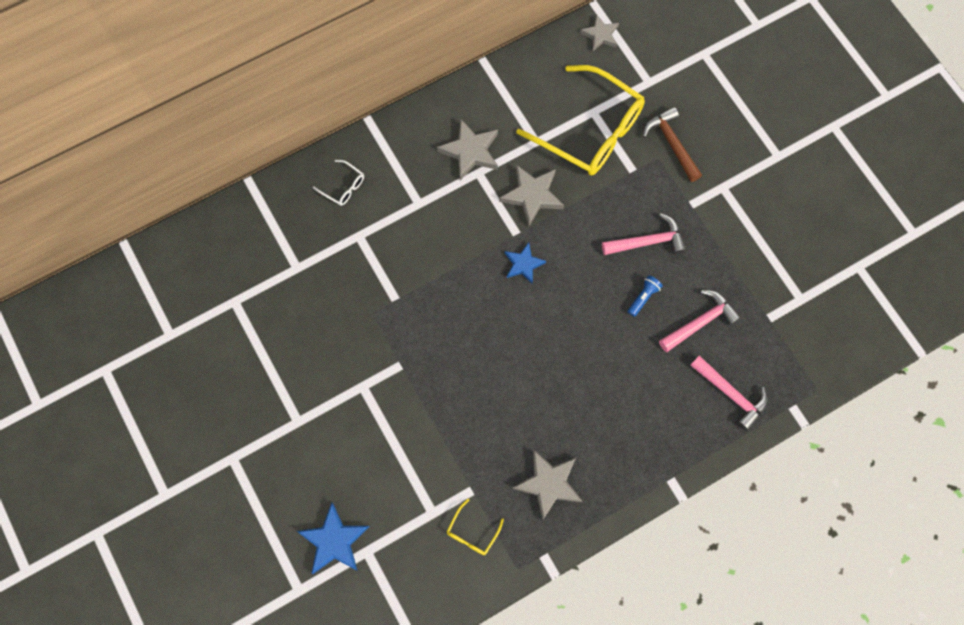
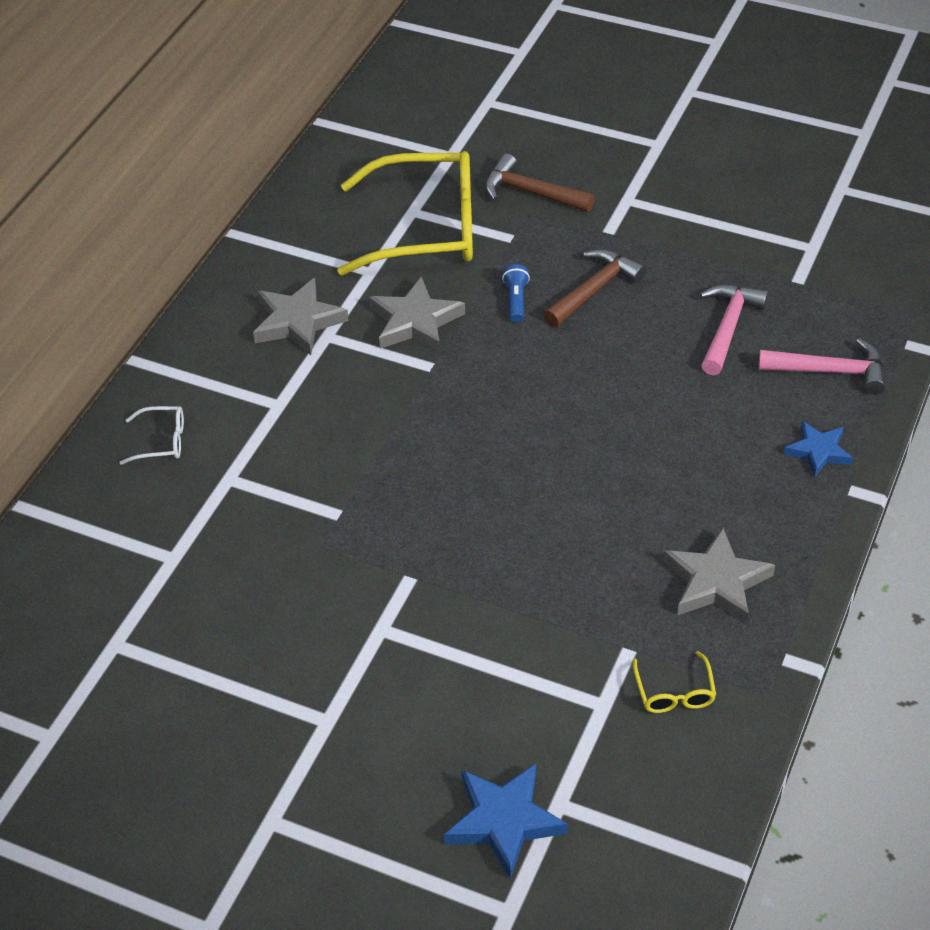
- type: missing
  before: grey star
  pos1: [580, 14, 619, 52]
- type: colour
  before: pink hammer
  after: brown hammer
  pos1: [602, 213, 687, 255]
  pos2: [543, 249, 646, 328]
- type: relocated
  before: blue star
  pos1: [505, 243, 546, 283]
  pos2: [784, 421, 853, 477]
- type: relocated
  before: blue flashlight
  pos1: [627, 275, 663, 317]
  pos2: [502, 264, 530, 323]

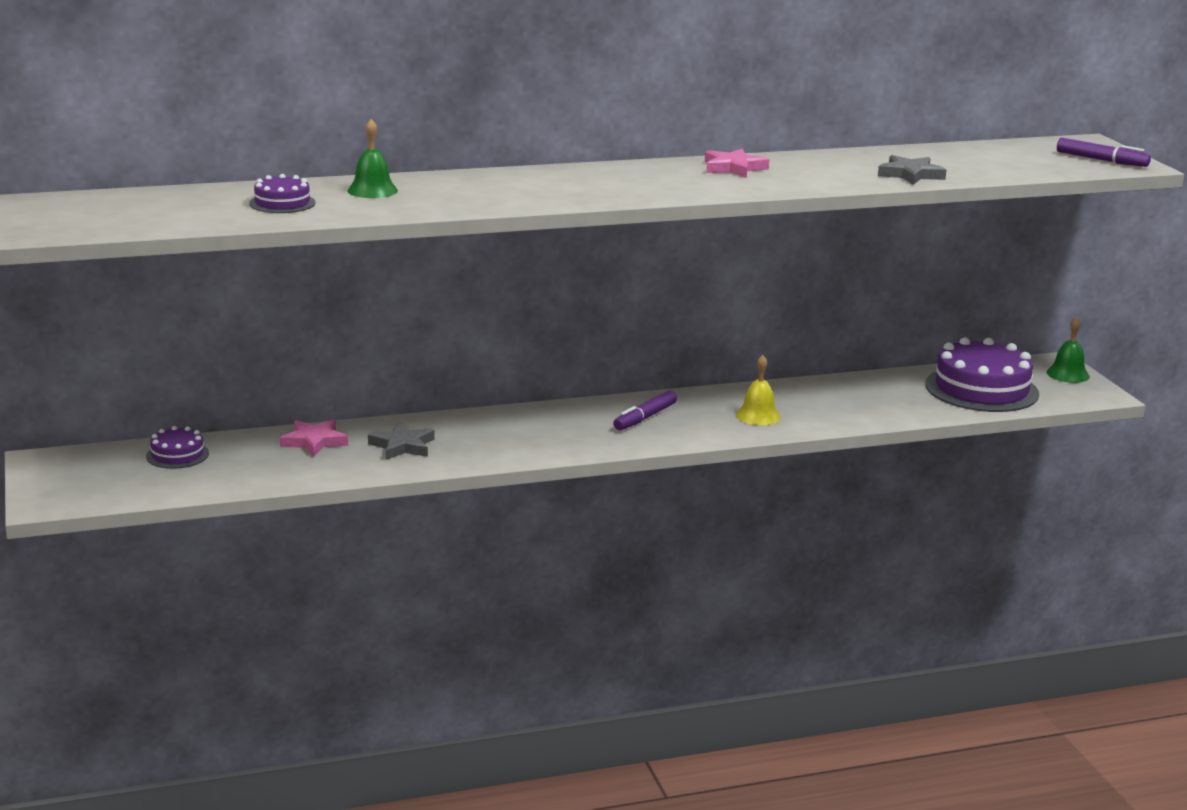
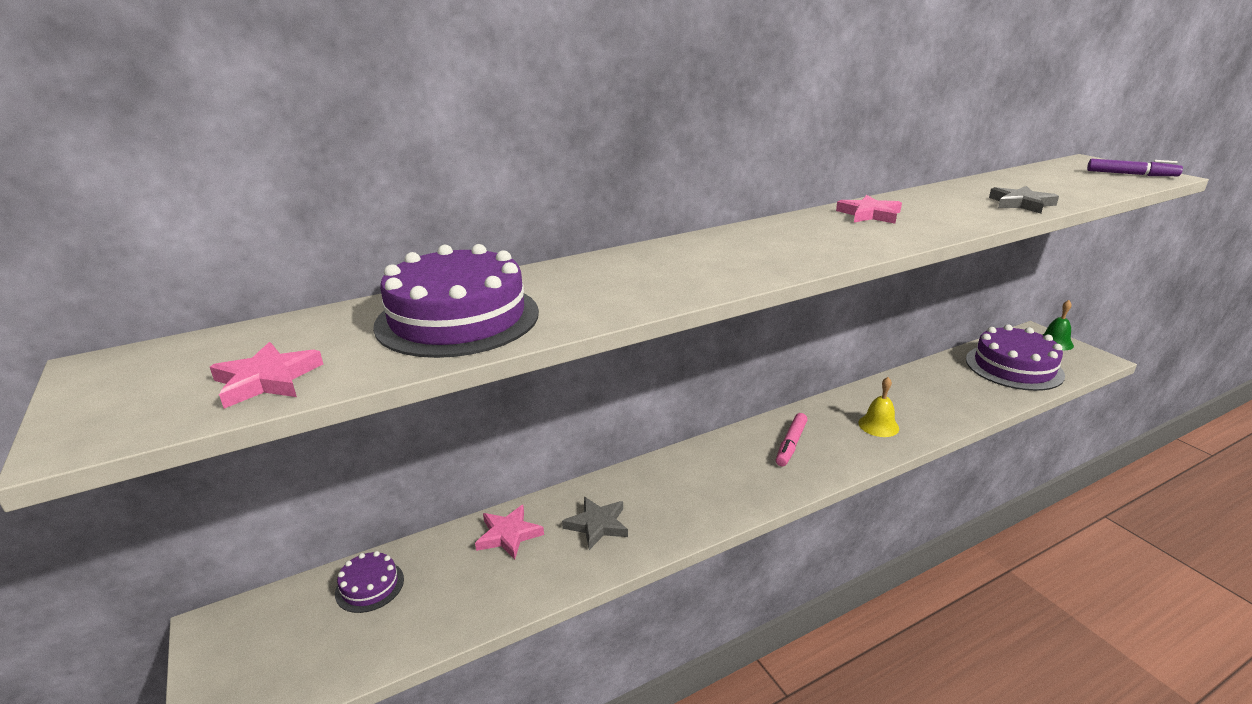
- type: missing
  before: green bell
  pos1: [347, 119, 398, 198]
- type: size
  before: purple cake
  pos1: [249, 174, 316, 213]
  pos2: [373, 244, 539, 358]
  scale: 2.04
- type: colour
  before: purple marker
  after: pink marker
  pos1: [613, 390, 677, 430]
  pos2: [776, 413, 807, 466]
- type: appeared
  after: pink star
  pos2: [210, 342, 323, 409]

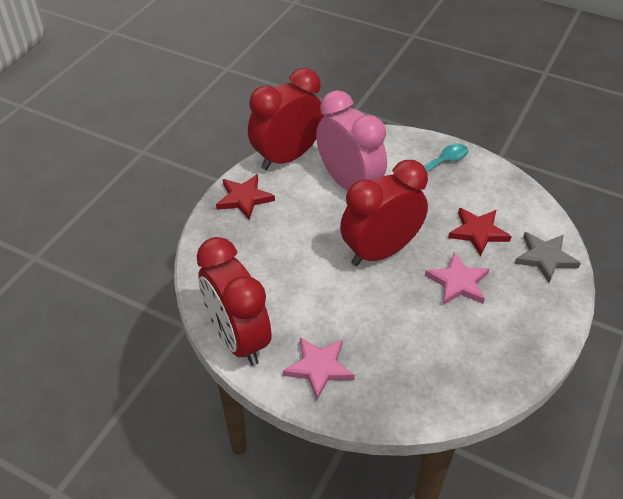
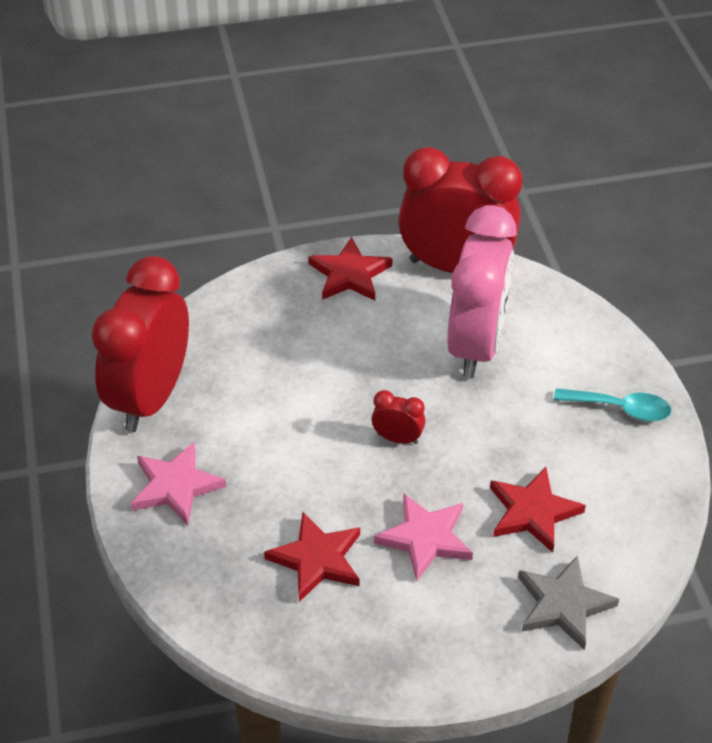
- type: size
  before: red clock
  pos1: [340, 160, 428, 266]
  pos2: [371, 390, 425, 444]
  scale: 0.4
- type: appeared
  after: red star
  pos2: [264, 512, 360, 602]

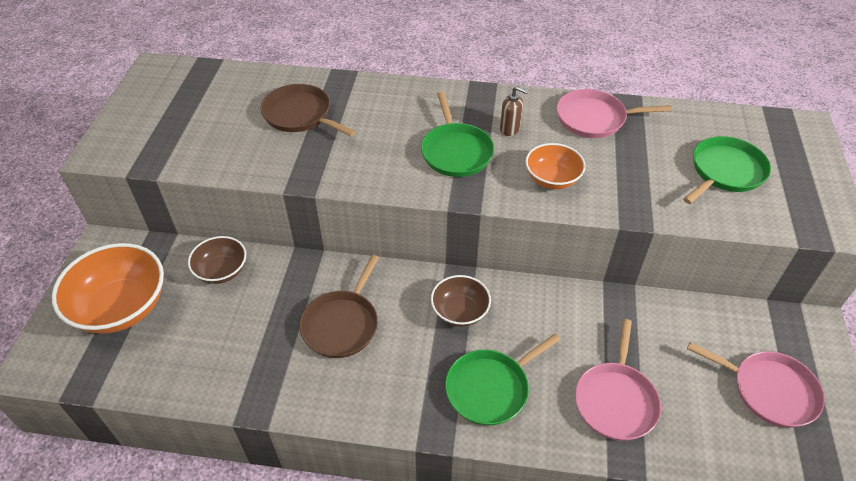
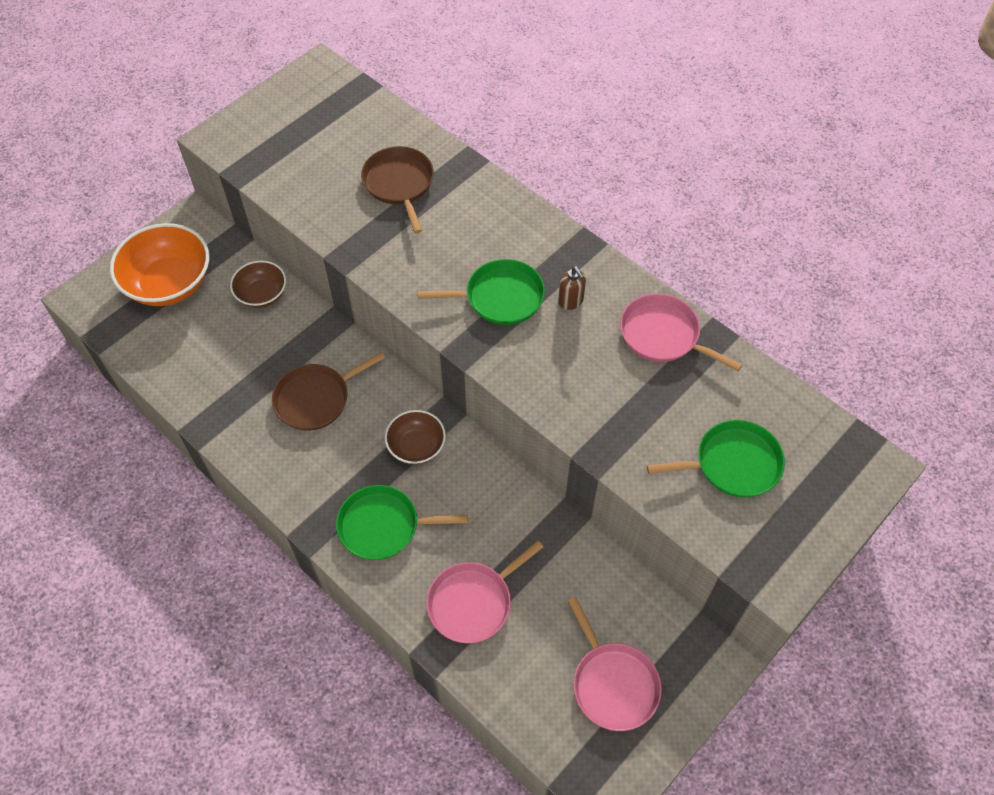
- type: spun
  before: green pan
  pos1: [421, 92, 494, 177]
  pos2: [418, 259, 545, 325]
  turn: -120
- type: missing
  before: orange bowl
  pos1: [525, 143, 586, 189]

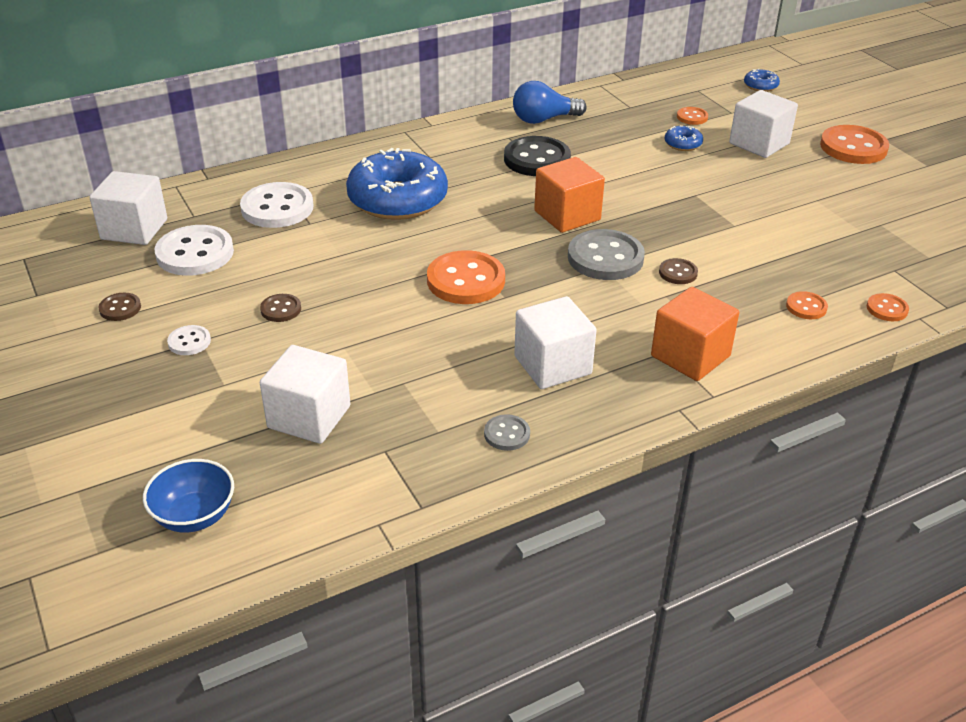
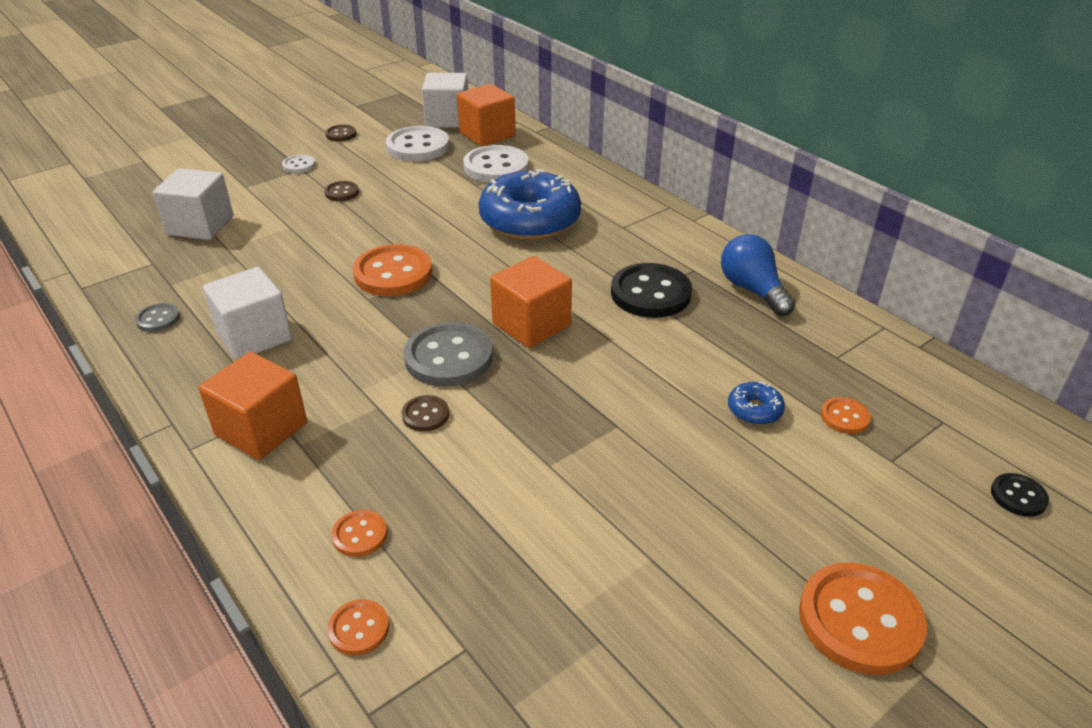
- type: exchanged
  before: blue donut
  after: black button
  pos1: [744, 68, 780, 92]
  pos2: [991, 473, 1049, 517]
- type: missing
  before: white cube
  pos1: [729, 90, 798, 158]
- type: missing
  before: blue bowl
  pos1: [143, 459, 234, 533]
- type: appeared
  after: orange cube
  pos2: [457, 84, 516, 147]

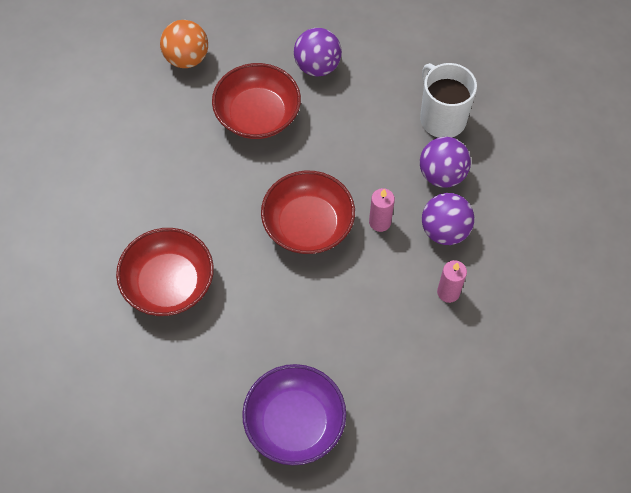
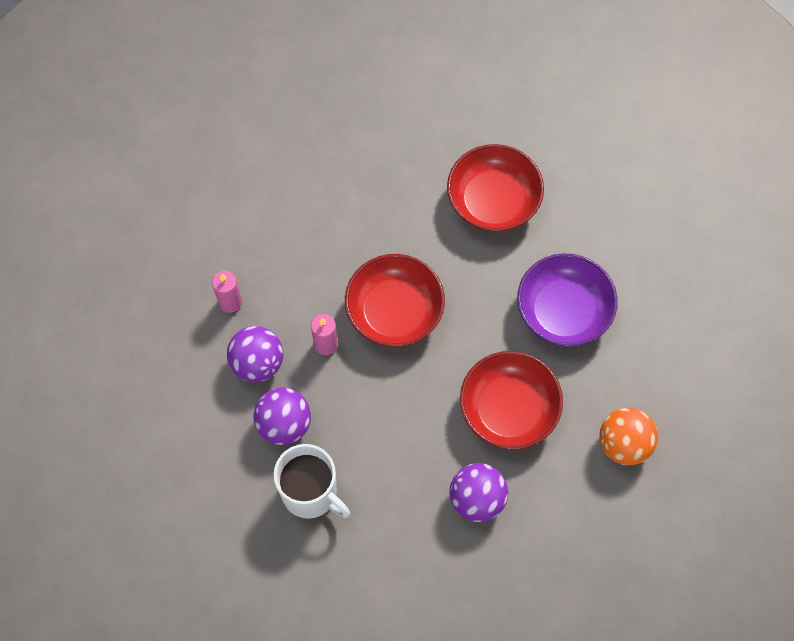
- type: relocated
  before: purple bowl
  pos1: [242, 364, 346, 465]
  pos2: [517, 253, 618, 347]

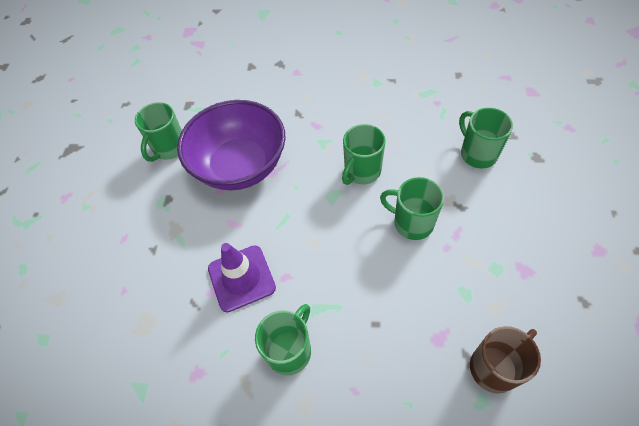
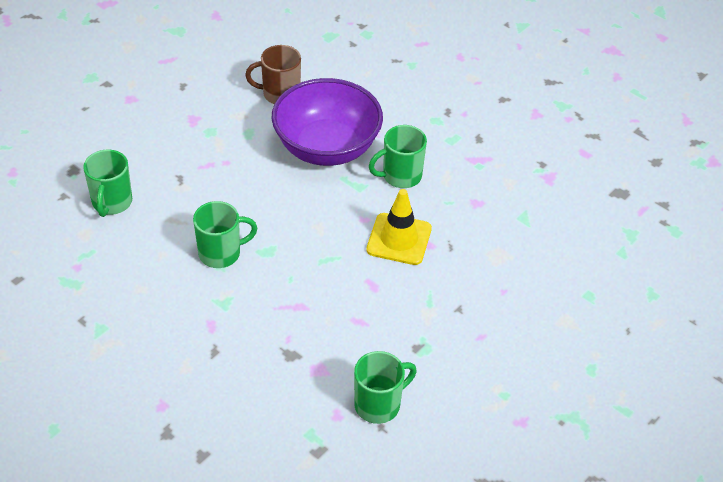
- type: relocated
  before: purple bowl
  pos1: [177, 100, 286, 190]
  pos2: [272, 78, 383, 166]
- type: missing
  before: green mug
  pos1: [380, 177, 444, 240]
- type: colour
  before: purple traffic cone
  after: yellow traffic cone
  pos1: [208, 243, 276, 312]
  pos2: [366, 189, 432, 265]

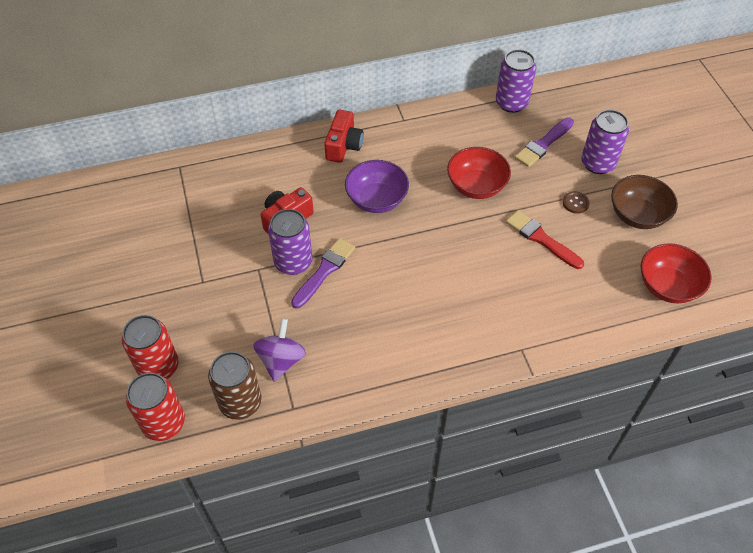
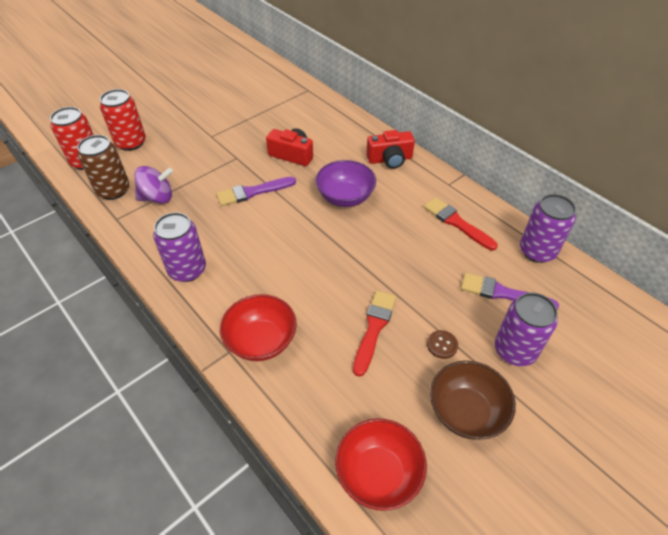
- type: relocated
  before: red bowl
  pos1: [447, 147, 511, 199]
  pos2: [220, 294, 297, 361]
- type: relocated
  before: purple can
  pos1: [268, 209, 313, 275]
  pos2: [153, 212, 206, 282]
- type: spun
  before: purple brush
  pos1: [291, 238, 355, 308]
  pos2: [216, 177, 296, 206]
  turn: 150
- type: appeared
  after: red brush
  pos2: [424, 197, 498, 250]

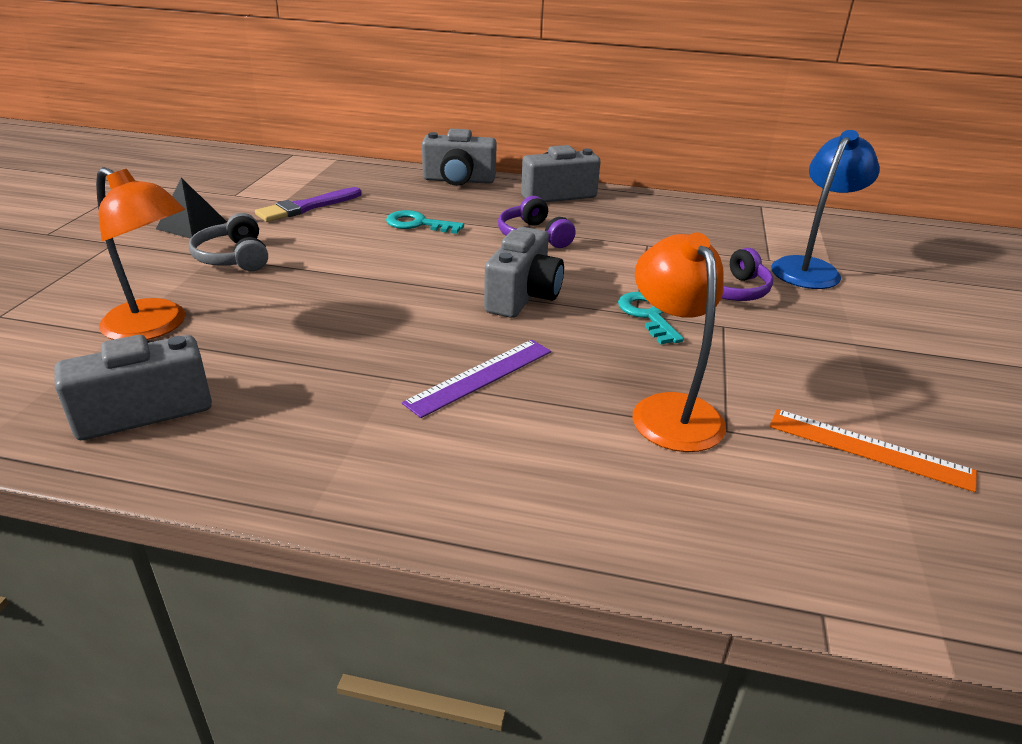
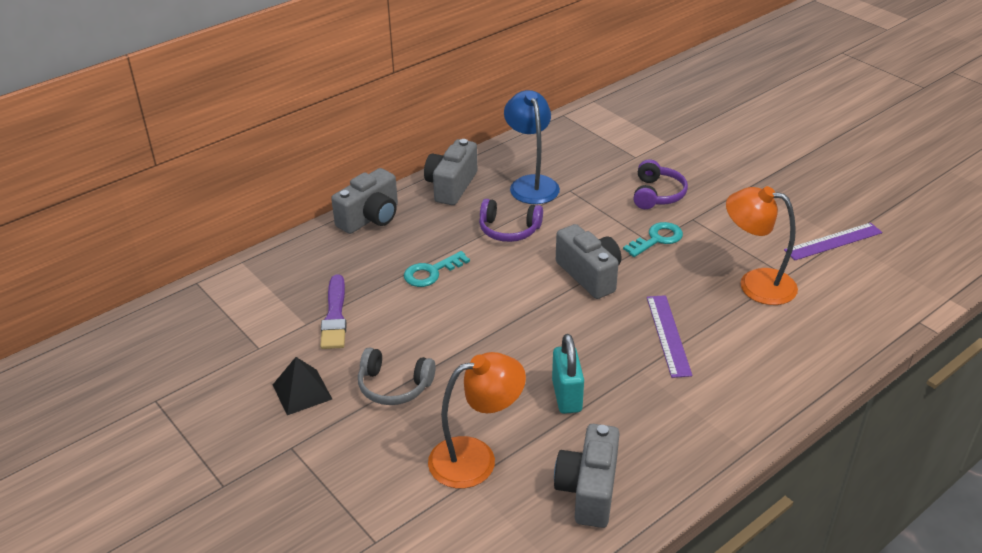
- type: relocated
  before: blue lamp
  pos1: [771, 130, 880, 289]
  pos2: [504, 90, 560, 204]
- type: spun
  before: turquoise key
  pos1: [618, 292, 684, 344]
  pos2: [623, 222, 683, 257]
  turn: 120
- type: colour
  before: orange ruler
  after: purple ruler
  pos1: [770, 409, 977, 492]
  pos2: [784, 223, 883, 260]
- type: appeared
  after: turquoise padlock
  pos2: [552, 334, 584, 414]

